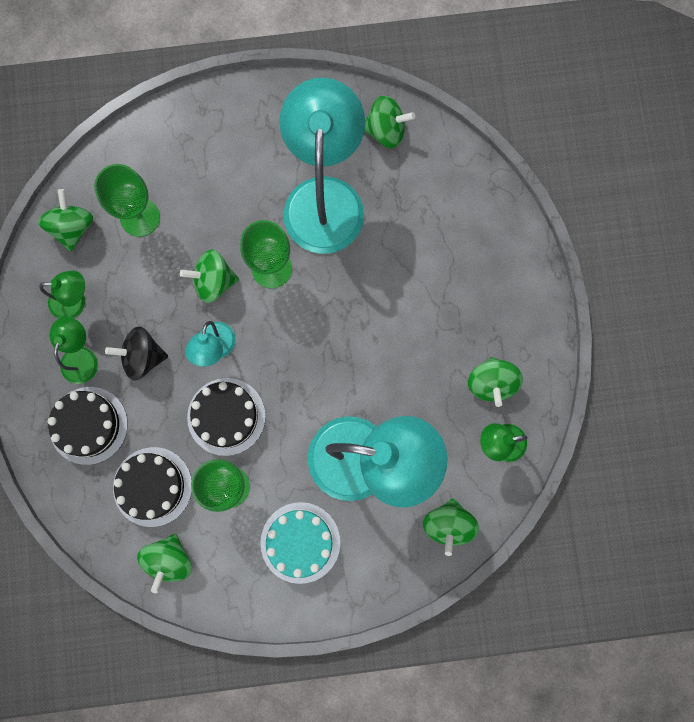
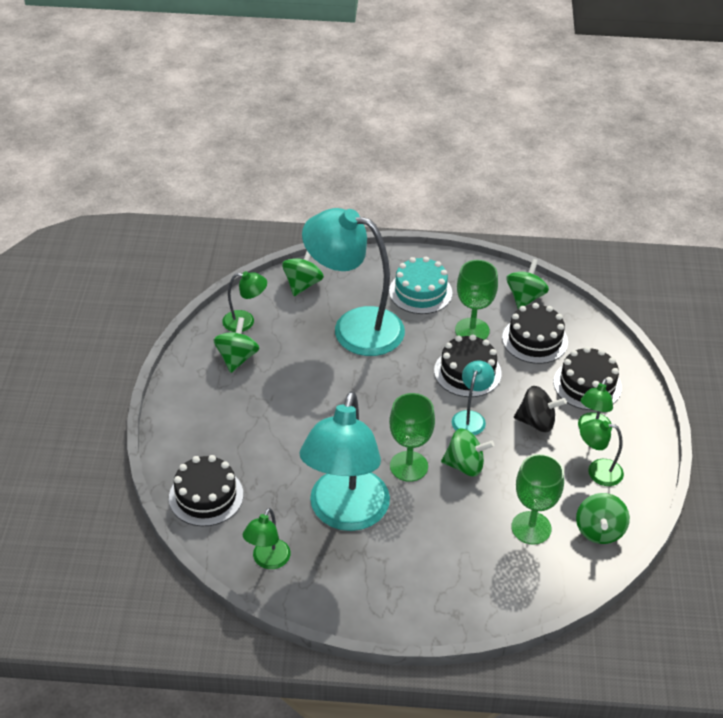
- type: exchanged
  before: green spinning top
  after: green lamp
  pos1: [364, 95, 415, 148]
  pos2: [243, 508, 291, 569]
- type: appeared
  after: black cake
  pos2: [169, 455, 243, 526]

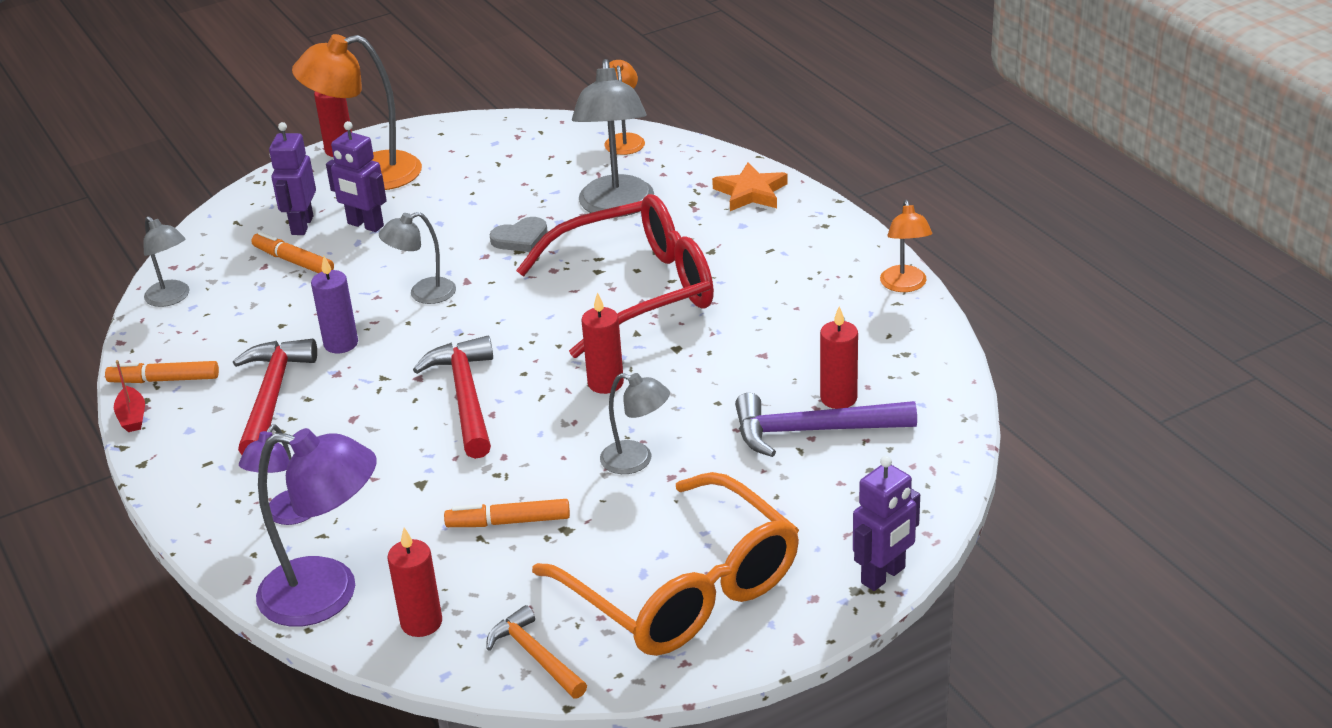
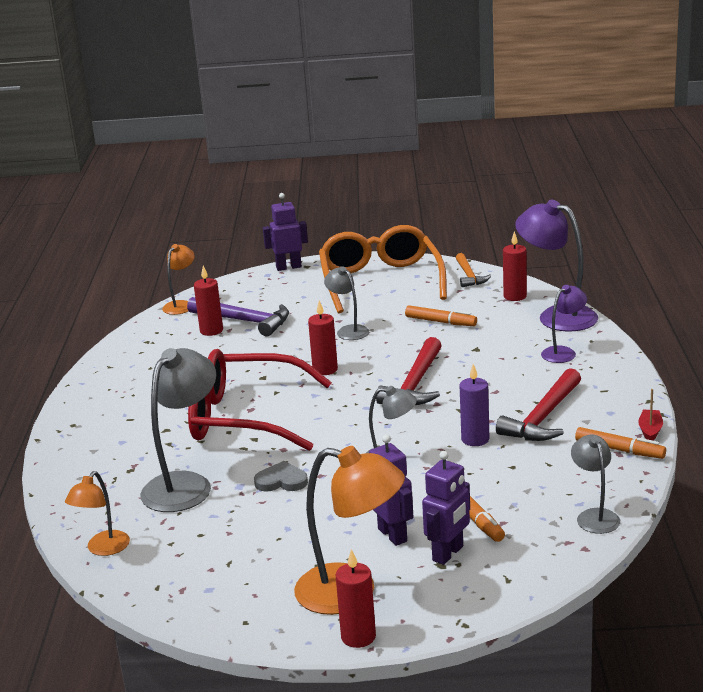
- type: missing
  before: orange star
  pos1: [712, 162, 788, 211]
- type: relocated
  before: orange lamp
  pos1: [880, 200, 932, 292]
  pos2: [162, 244, 195, 315]

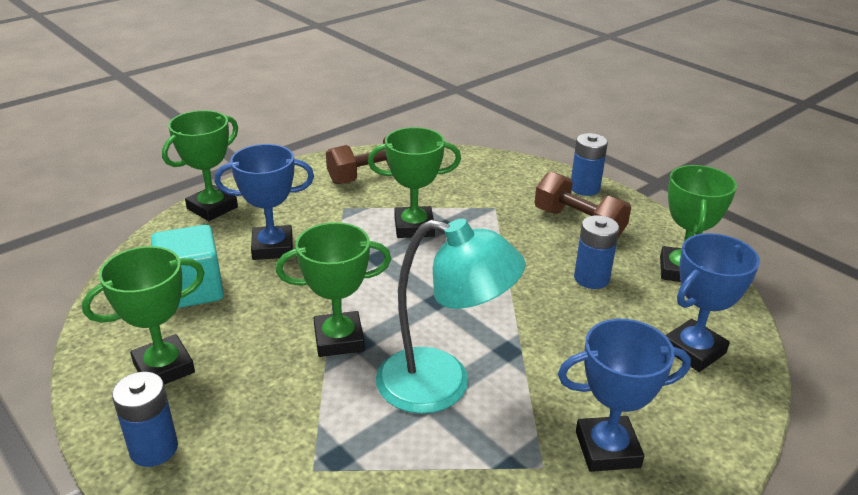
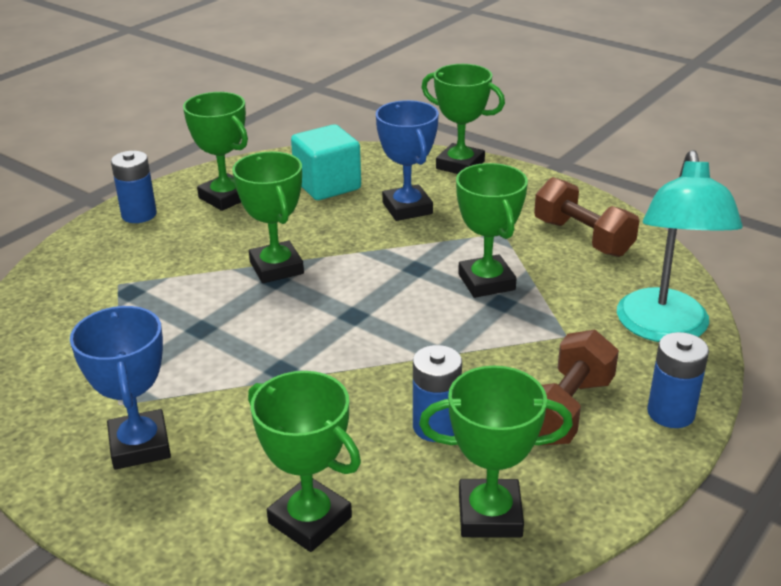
- type: relocated
  before: turquoise lamp
  pos1: [376, 219, 526, 414]
  pos2: [617, 150, 743, 342]
- type: colour
  before: blue trophy
  after: green trophy
  pos1: [665, 233, 760, 372]
  pos2: [248, 371, 361, 552]

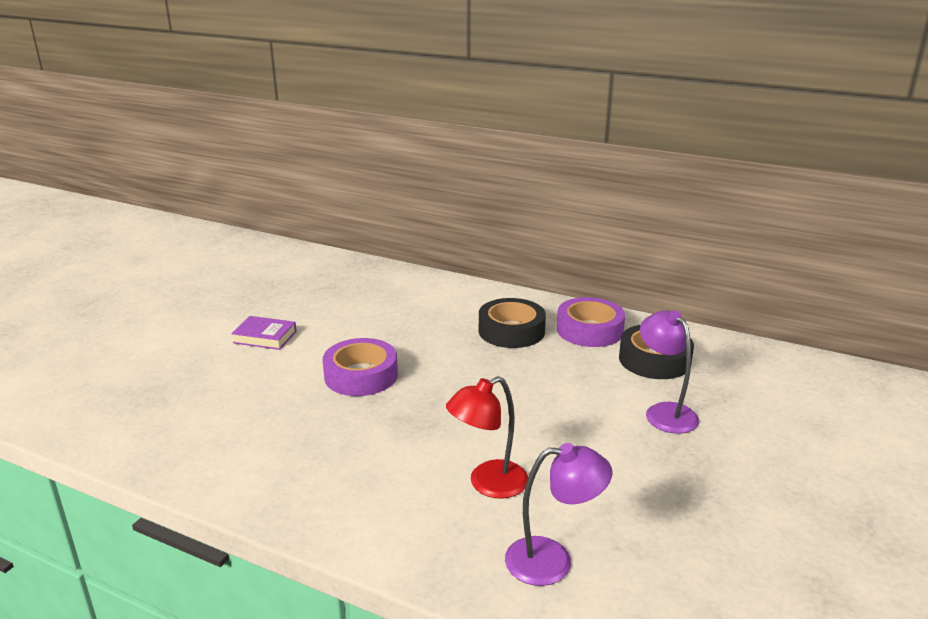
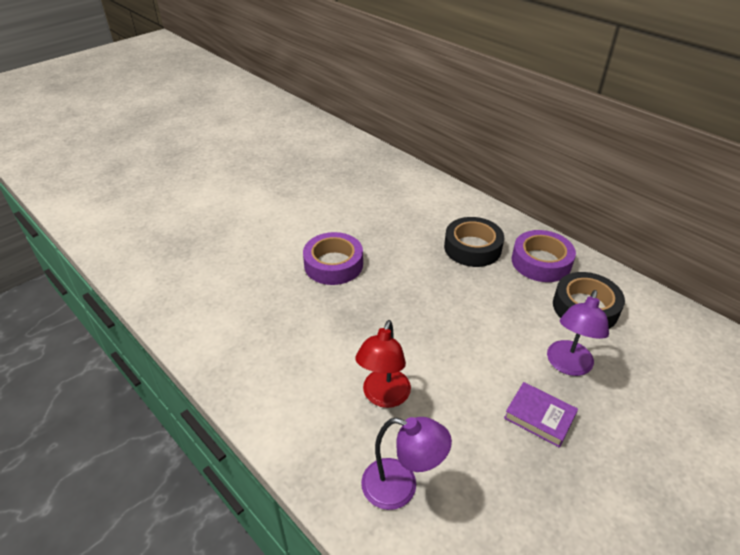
- type: spun
  before: purple lamp
  pos1: [640, 310, 699, 434]
  pos2: [547, 290, 609, 376]
  turn: -150
- type: relocated
  before: purple book
  pos1: [231, 316, 297, 350]
  pos2: [504, 382, 578, 448]
- type: spun
  before: red lamp
  pos1: [446, 376, 528, 499]
  pos2: [355, 320, 411, 408]
  turn: -60

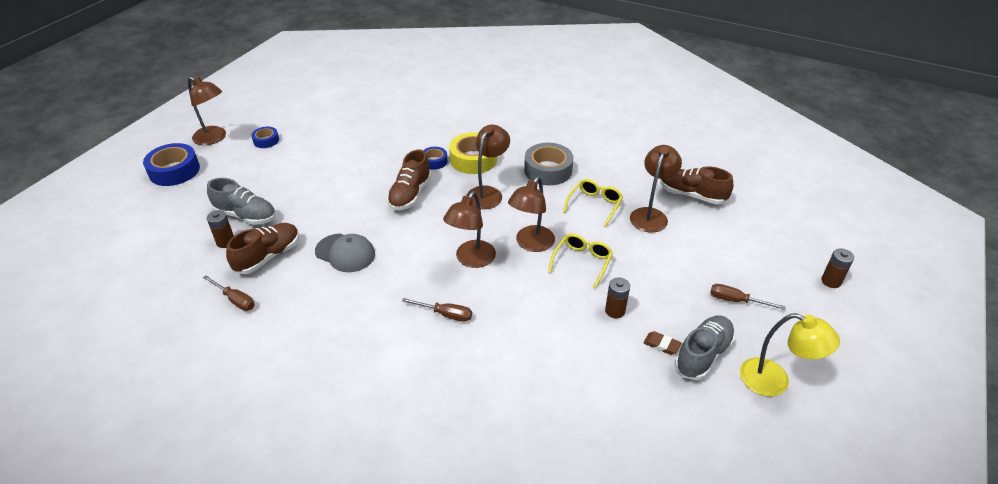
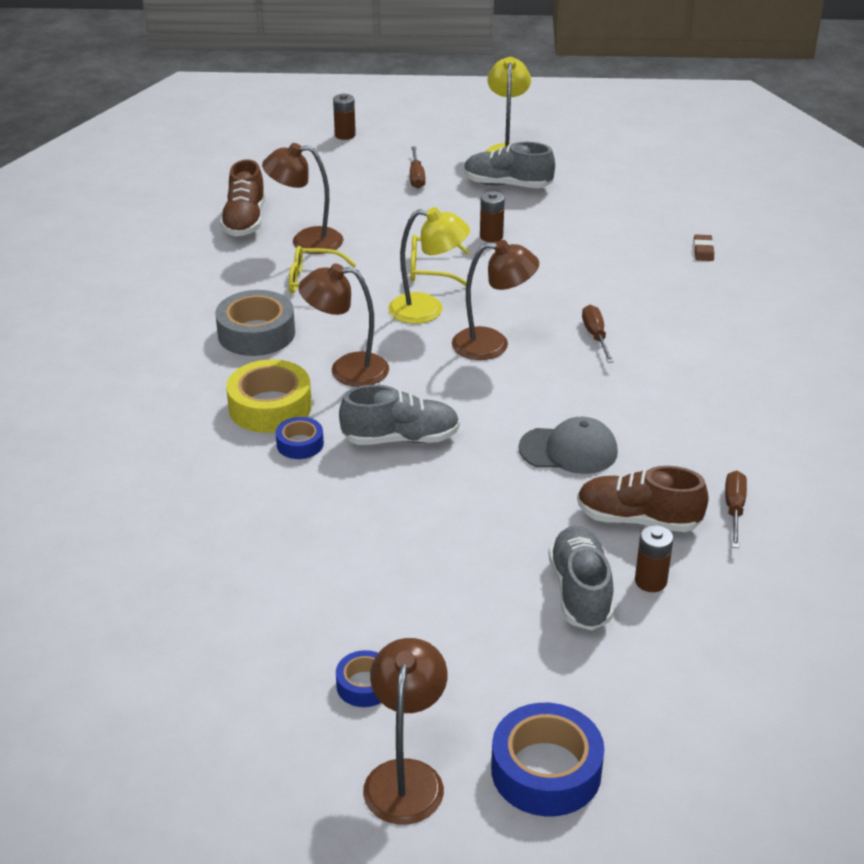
- type: colour
  before: brown shoe
  after: grey shoe
  pos1: [387, 150, 432, 210]
  pos2: [339, 385, 460, 445]
- type: colour
  before: brown lamp
  after: yellow lamp
  pos1: [508, 176, 555, 252]
  pos2: [388, 207, 470, 324]
- type: spun
  before: grey cap
  pos1: [315, 233, 375, 272]
  pos2: [518, 417, 618, 474]
  turn: 90
- type: relocated
  before: brown eraser
  pos1: [644, 331, 681, 355]
  pos2: [694, 234, 714, 261]

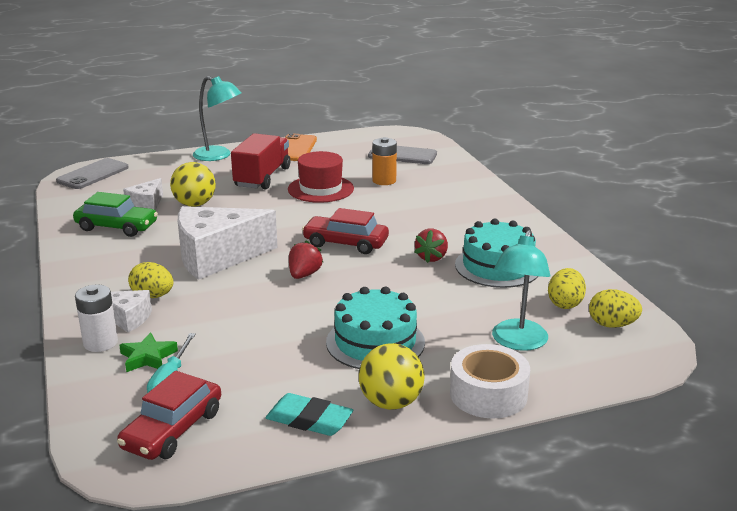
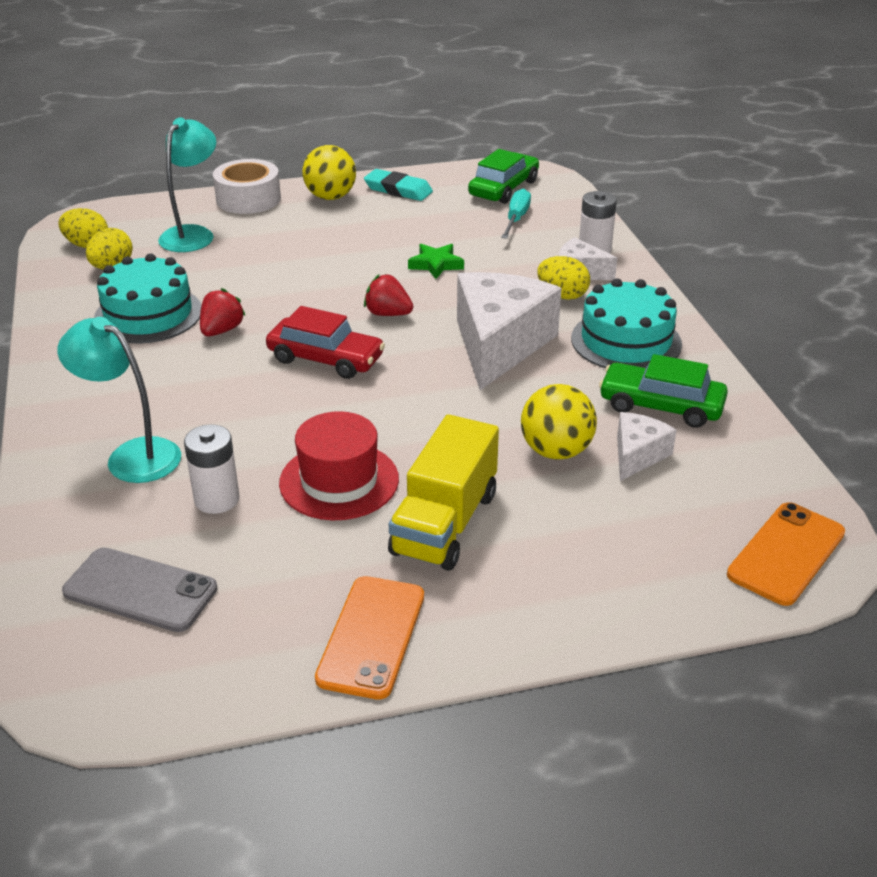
- type: relocated
  before: turquoise lamp
  pos1: [193, 76, 241, 161]
  pos2: [57, 317, 181, 483]
- type: colour
  before: red truck
  after: yellow truck
  pos1: [231, 133, 290, 189]
  pos2: [388, 414, 499, 571]
- type: colour
  before: orange battery
  after: white battery
  pos1: [372, 137, 397, 185]
  pos2: [184, 424, 240, 514]
- type: colour
  before: grey phone
  after: orange phone
  pos1: [56, 158, 129, 189]
  pos2: [727, 502, 845, 606]
- type: spun
  before: white cheese
  pos1: [178, 206, 278, 280]
  pos2: [457, 272, 562, 390]
  turn: -60
- type: spun
  before: red strawberry
  pos1: [289, 241, 323, 279]
  pos2: [364, 274, 413, 316]
  turn: 90
- type: relocated
  before: turquoise cake
  pos1: [326, 287, 425, 369]
  pos2: [571, 278, 682, 368]
- type: relocated
  before: green star
  pos1: [119, 332, 178, 372]
  pos2: [408, 244, 464, 279]
- type: colour
  before: red car
  after: green car
  pos1: [117, 371, 221, 460]
  pos2: [468, 149, 539, 204]

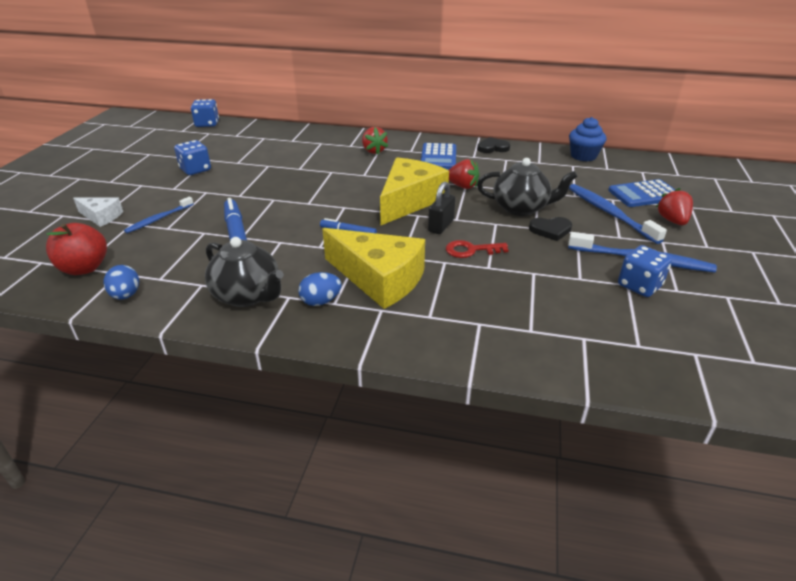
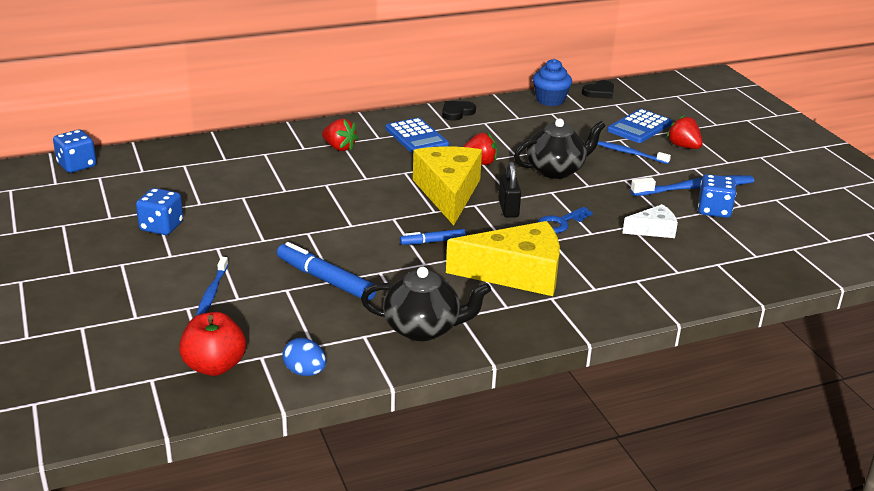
- type: size
  before: blue toothbrush
  pos1: [569, 184, 667, 244]
  pos2: [598, 141, 671, 164]
  scale: 0.6
- type: relocated
  before: white cheese
  pos1: [73, 197, 123, 227]
  pos2: [622, 204, 678, 238]
- type: relocated
  before: black heart
  pos1: [529, 217, 572, 241]
  pos2: [582, 80, 614, 99]
- type: colour
  before: red key
  after: blue key
  pos1: [446, 240, 509, 258]
  pos2: [537, 207, 593, 233]
- type: missing
  before: blue egg
  pos1: [298, 272, 342, 306]

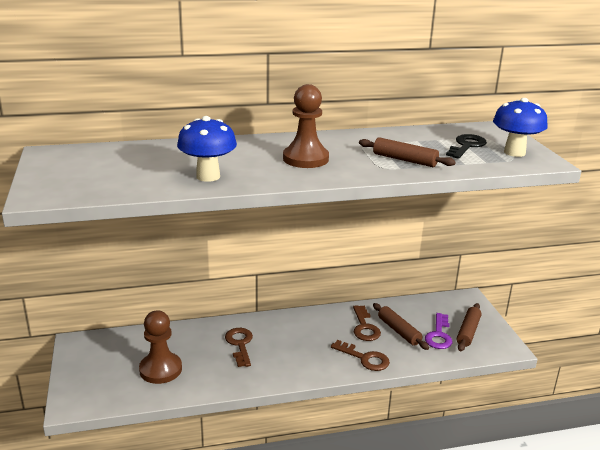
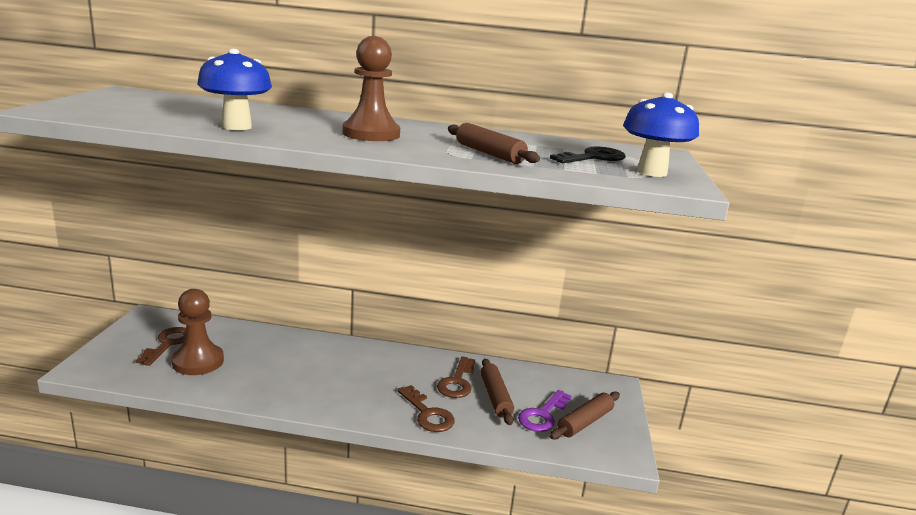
- type: relocated
  before: brown key
  pos1: [225, 328, 253, 367]
  pos2: [136, 327, 186, 366]

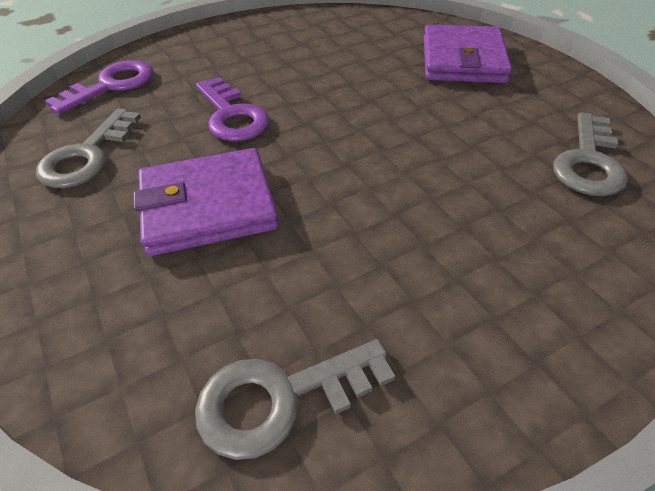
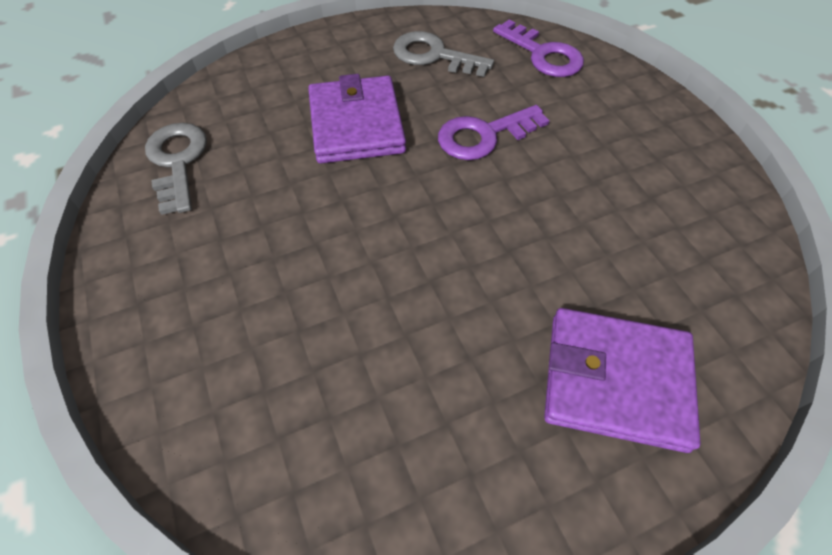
- type: missing
  before: grey key
  pos1: [553, 113, 628, 196]

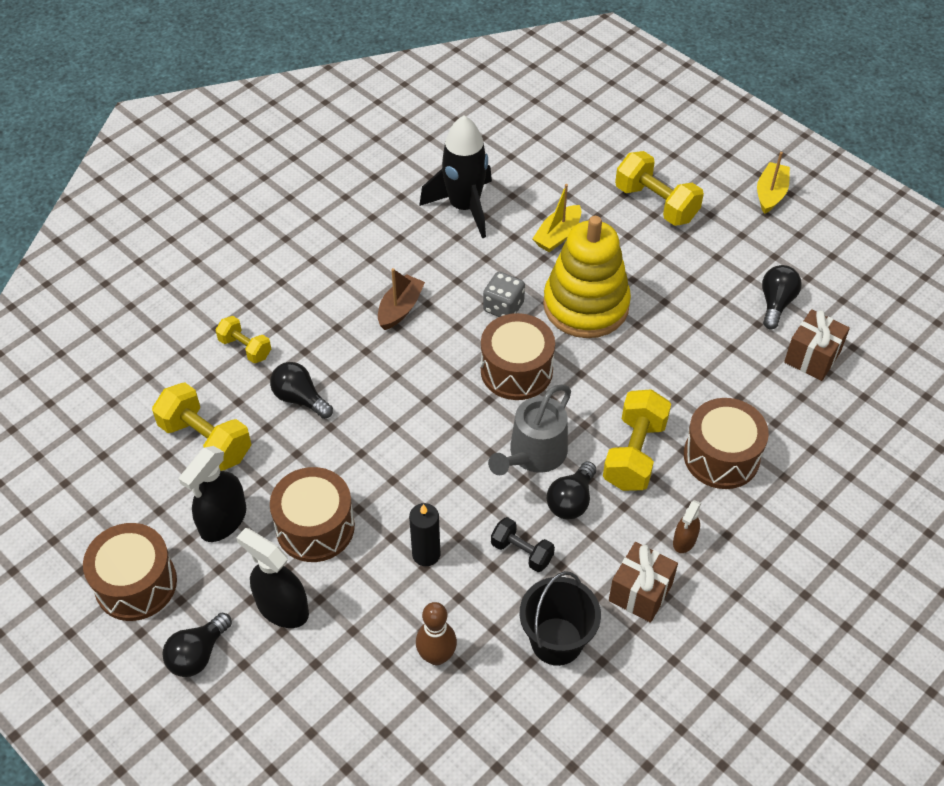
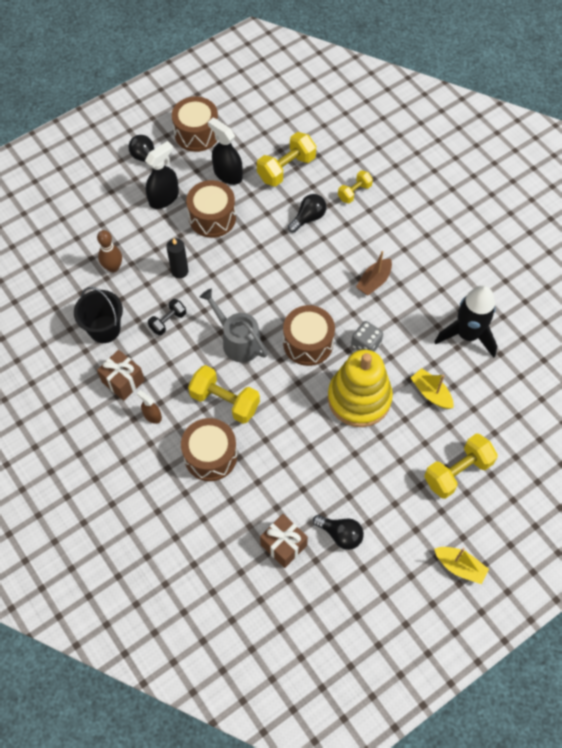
- type: spun
  before: brown boat
  pos1: [378, 268, 425, 330]
  pos2: [356, 251, 392, 296]
  turn: 90
- type: missing
  before: black light bulb
  pos1: [547, 461, 596, 519]

